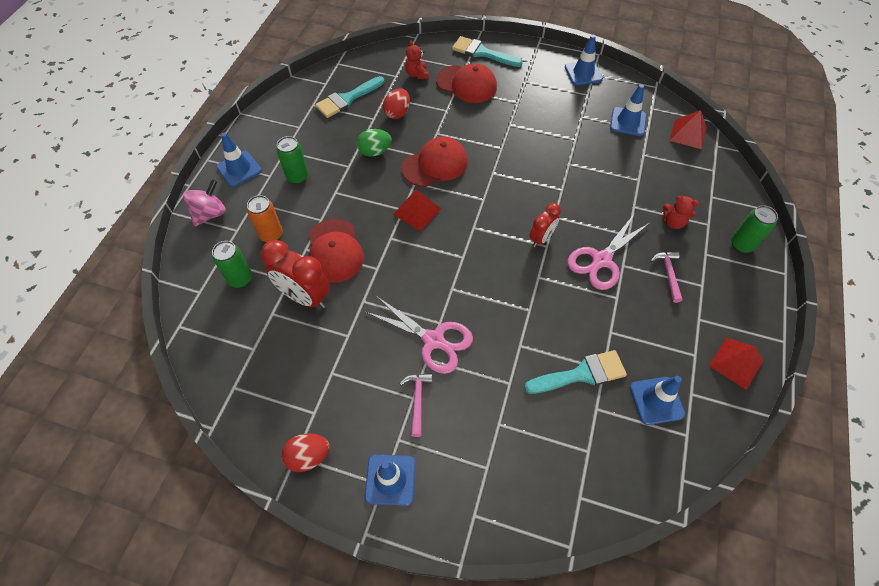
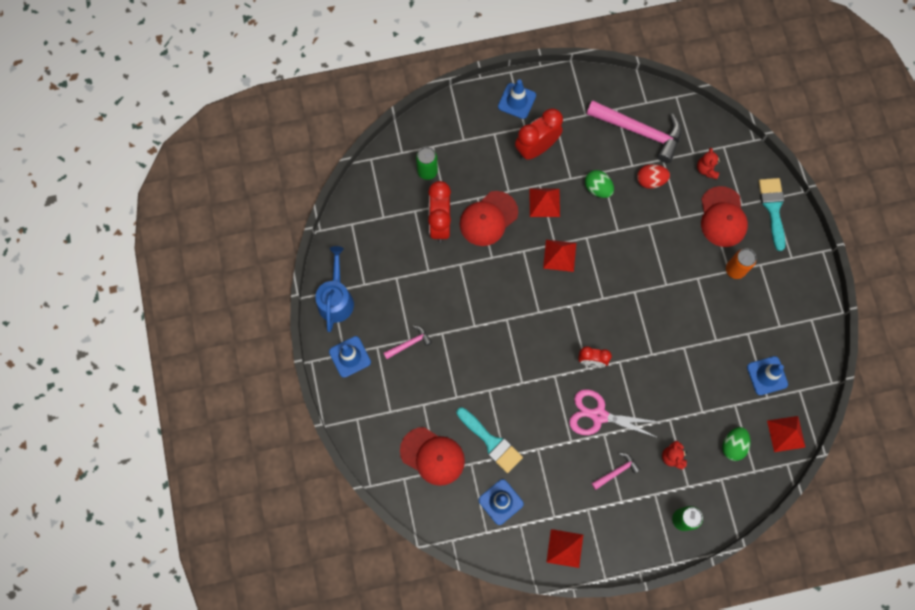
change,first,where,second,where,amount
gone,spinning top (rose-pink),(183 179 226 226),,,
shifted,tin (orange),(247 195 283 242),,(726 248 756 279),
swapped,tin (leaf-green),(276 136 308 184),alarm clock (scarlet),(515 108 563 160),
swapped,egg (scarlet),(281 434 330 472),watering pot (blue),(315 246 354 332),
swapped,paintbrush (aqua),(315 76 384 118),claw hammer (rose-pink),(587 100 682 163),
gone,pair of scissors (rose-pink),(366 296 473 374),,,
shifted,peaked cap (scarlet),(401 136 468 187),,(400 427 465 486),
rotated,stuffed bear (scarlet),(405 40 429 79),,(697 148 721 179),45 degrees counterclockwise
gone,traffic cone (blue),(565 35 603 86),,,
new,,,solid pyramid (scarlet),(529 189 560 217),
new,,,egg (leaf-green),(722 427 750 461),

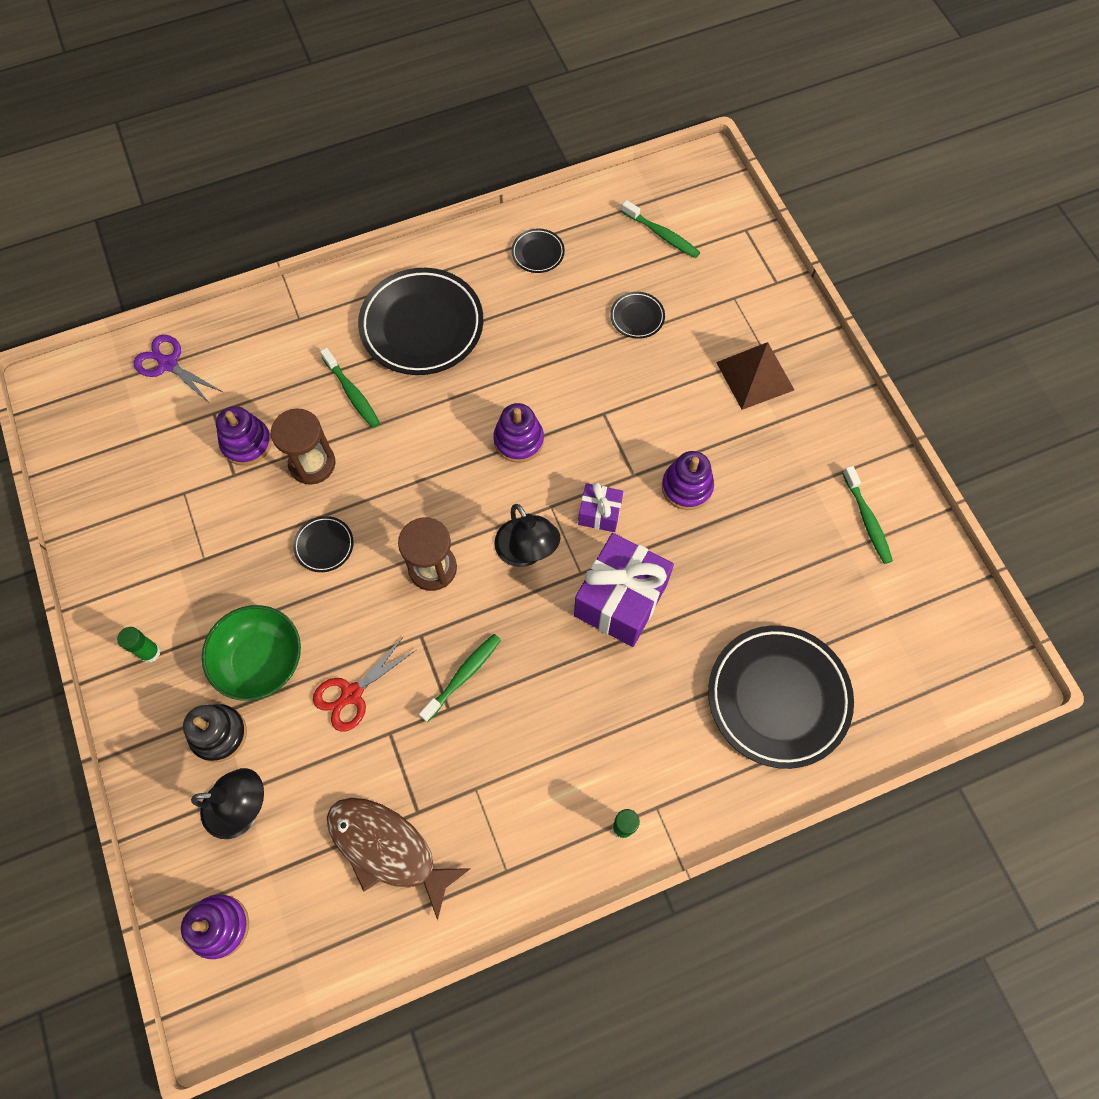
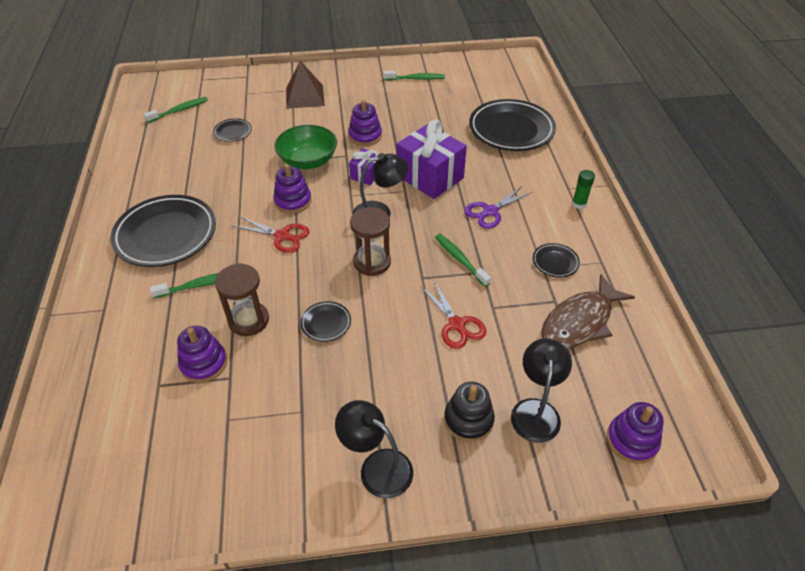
change,first,where,second,where,amount
swapped,glue stick (leaf-green),(117 627 161 663),desk lamp (jet-black),(335 400 413 498),
shifted,pair of scissors (royal purple),(133 335 223 405),,(464 186 532 229),
shifted,bowl (leaf-green),(202 605 301 701),,(275 125 337 169),
shifted,plate (jet-black),(511 228 565 273),,(533 243 580 278),
new,,,pair of scissors (scarlet),(232 216 309 253),

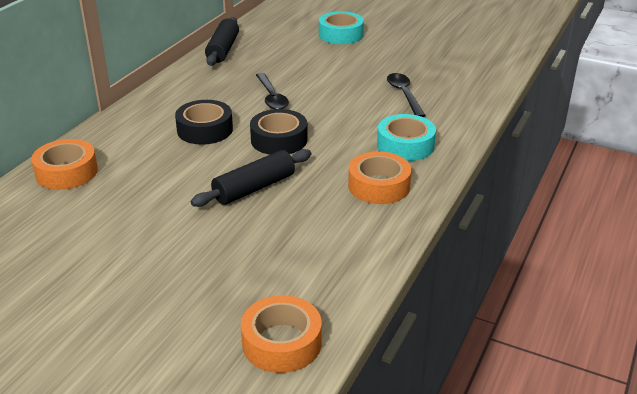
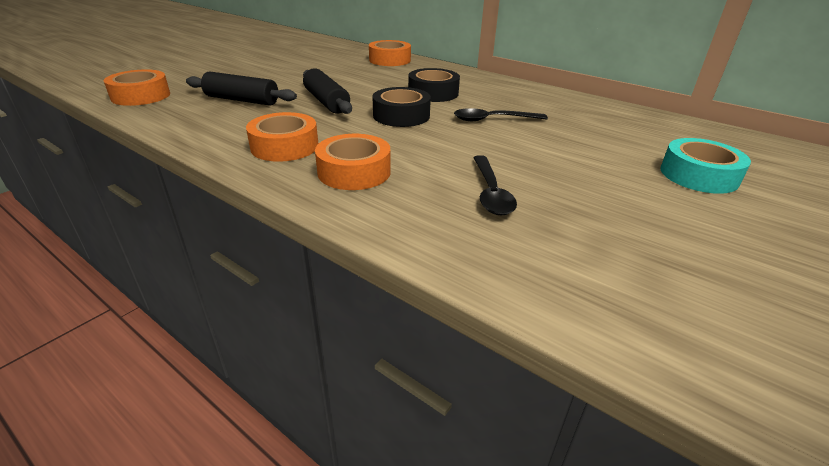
change,first,where,second,where,amount
shifted,dough roller (jet-black),(205 17 239 66),,(186 72 297 106),
repainted,tape (aqua),(377 114 436 161),tape (orange),(315 134 391 190),
rotated,tablespoon (jet-black),(387 73 426 117),,(473 155 517 215),90 degrees clockwise

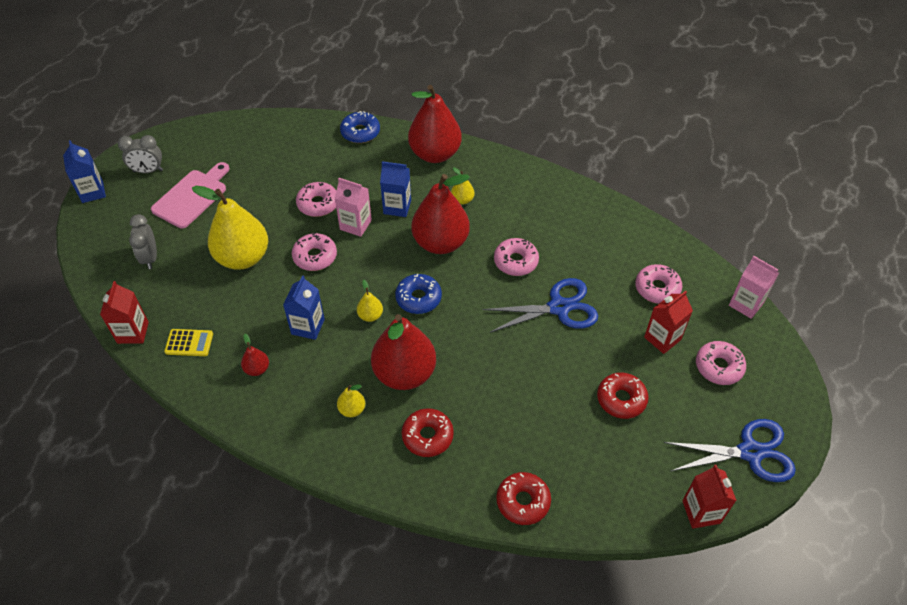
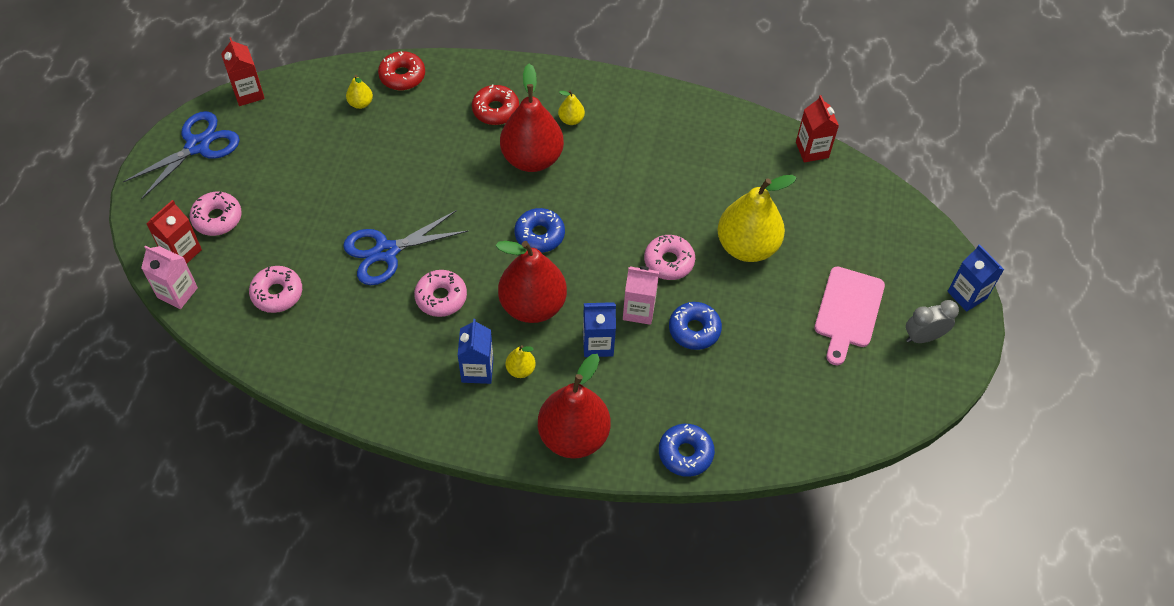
change,first,where,second,where,amount
gone,alarm clock (grey),(129 214 157 269),,,
gone,pocket calculator (bright yellow),(164 329 213 356),,,
gone,toy pear (scarlet),(241 334 269 376),,,
shifted,carton (blue),(283 275 325 340),,(457 319 493 384),
repainted,donut (rose-pink),(296 182 336 217),donut (blue),(669 302 722 350),
shifted,toy pear (bright yellow),(357 280 383 322),,(346 75 373 109),
gone,donut (scarlet),(597 373 649 419),,,
shifted,carton (scarlet),(644 291 693 354),,(146 200 202 264),
rotated,pair of scissors (blue),(664 419 796 482),,(123 111 240 200),150 degrees clockwise

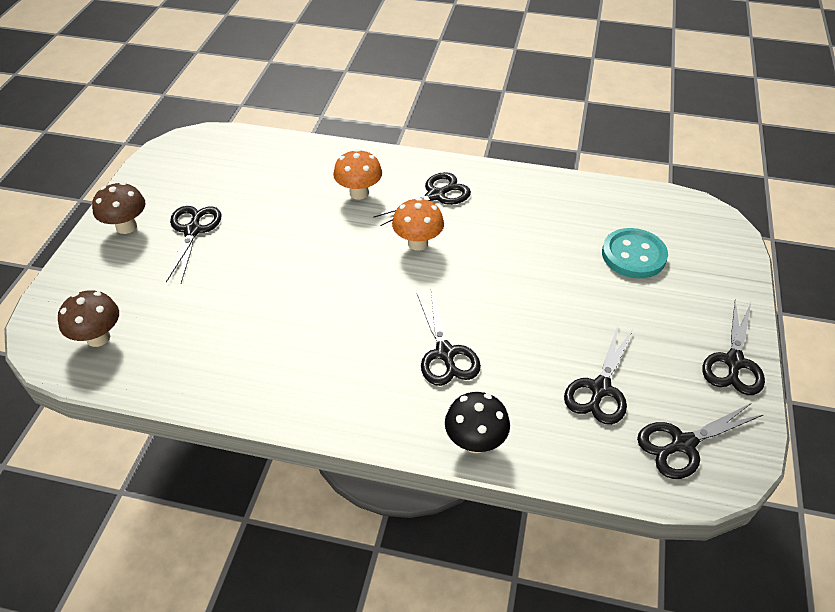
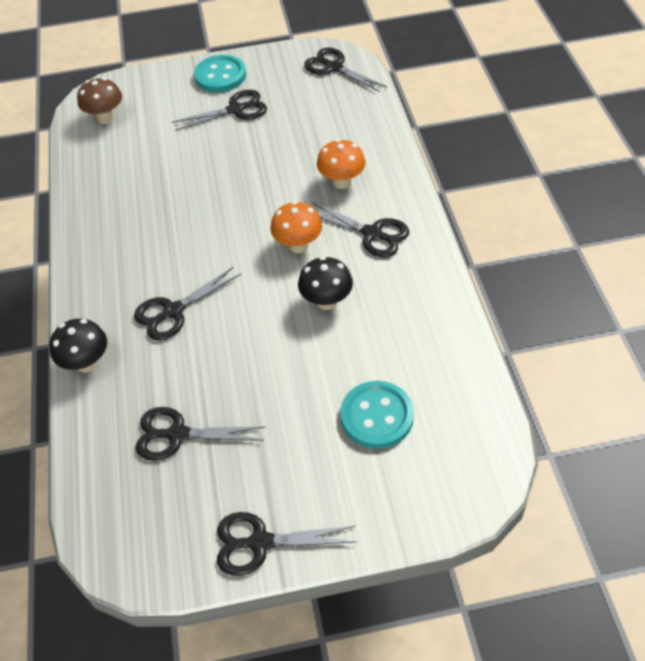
change,first,where,second,where,amount
swapped,toadstool (brown),(92 182 145 234),button (aqua),(194 55 246 93),
shifted,pair of scissors (jet-black),(637 403 764 479),,(304 48 387 92),
new,,,toadstool (jet-black),(298 256 353 310),

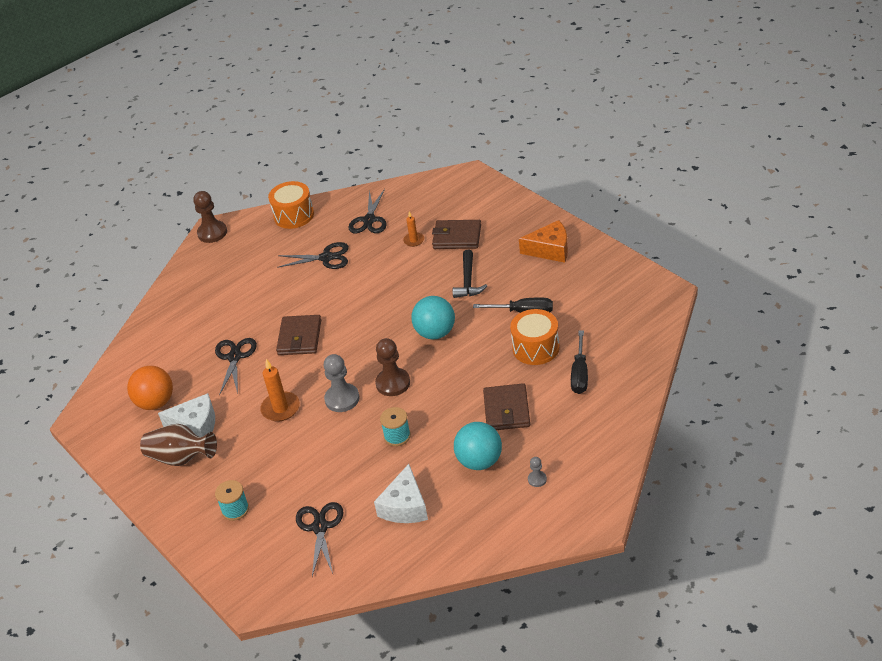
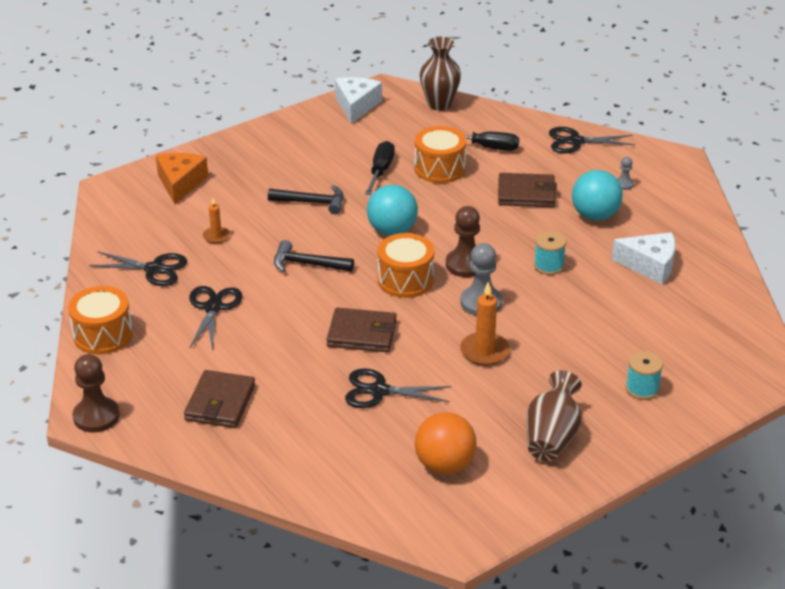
change,first,where,second,where,amount
shifted,cheese wedge (snow-white),(158 393 215 437),,(335 77 382 124),
shifted,pair of scissors (jet-black),(296 502 343 576),,(549 127 635 153),
shifted,billfold (brown),(432 220 481 249),,(184 370 255 428),
shifted,cheese wedge (orange),(519 220 568 263),,(156 153 208 204),
new,,,claw hammer (jet-black),(274 240 354 272),
new,,,snare drum (orange),(377 233 434 298),
new,,,tall vase (brown),(420 36 461 111),

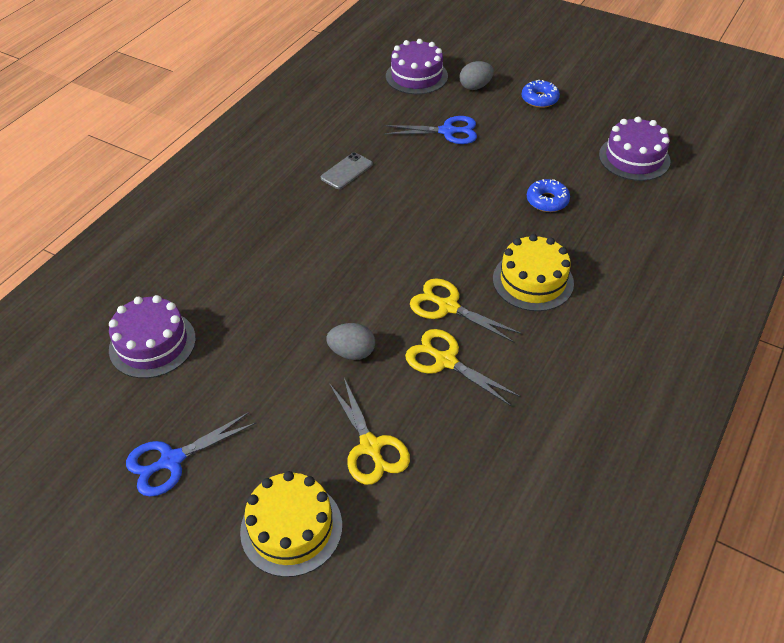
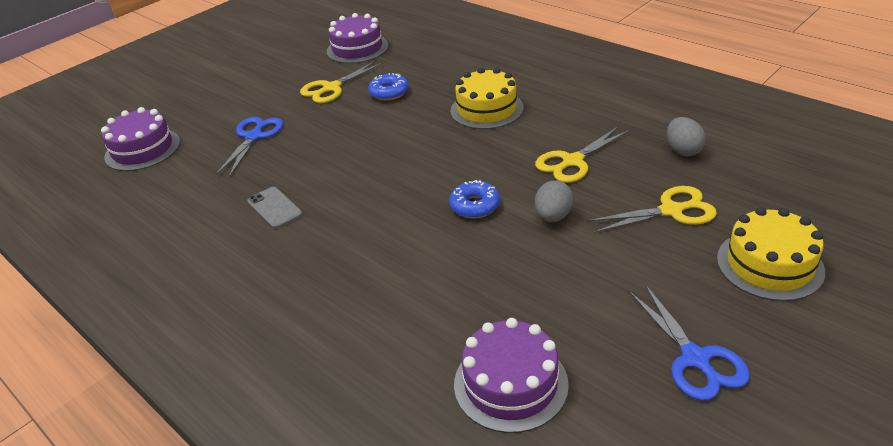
change,first,where,second,where,amount
shifted,pair of scissors (bright yellow),(410 278 522 343),,(300 61 383 103),
shifted,egg (grey),(460 61 494 90),,(667 117 706 157),
shifted,donut (blue),(522 80 560 108),,(449 180 500 218),

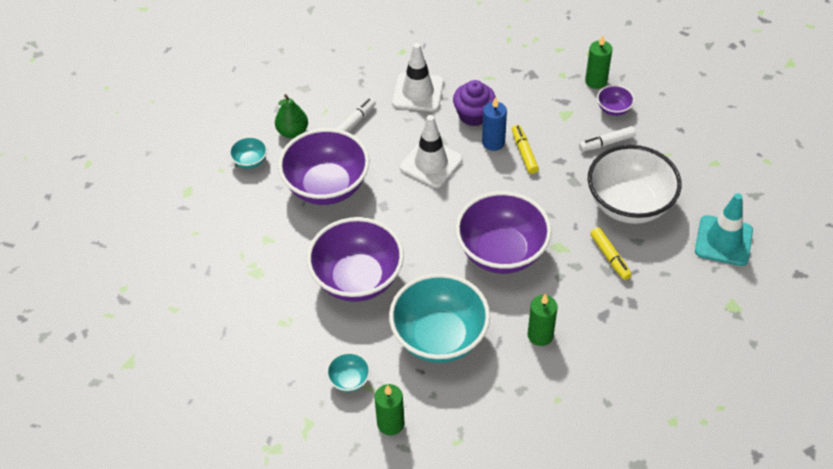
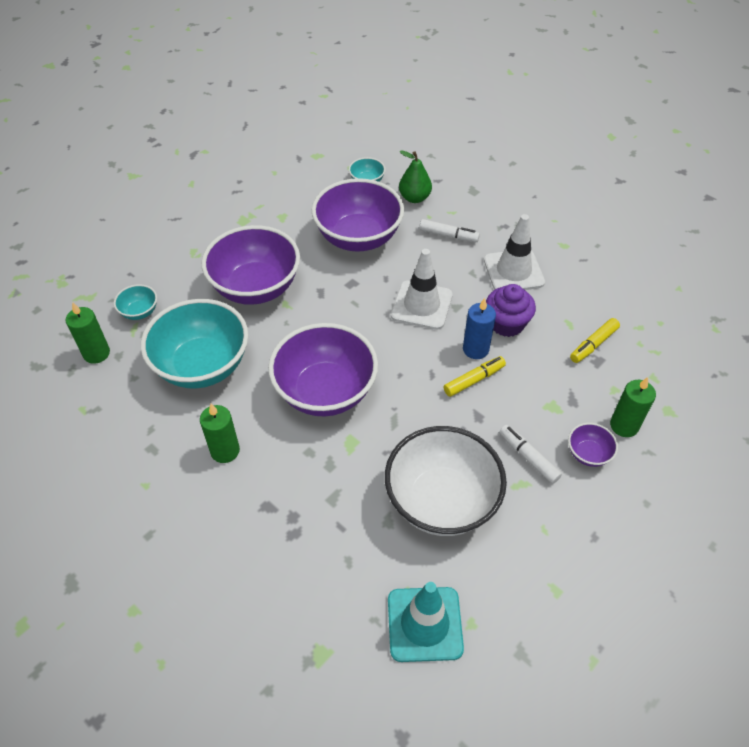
change,first,where,second,where,amount
shifted,marker (bright yellow),(590 227 632 280),,(570 318 620 363),

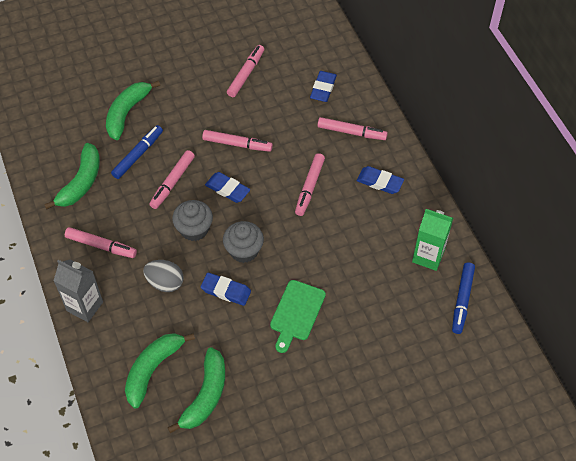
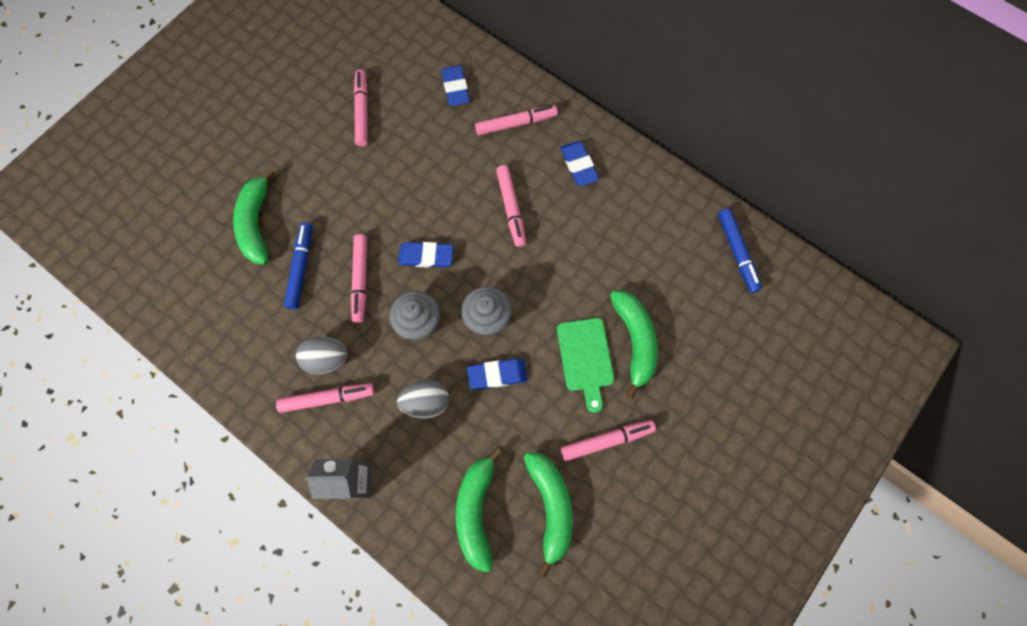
change,first,where,second,where,amount
shifted,banana (leaf-green),(44 143 100 209),,(610 291 658 399),
shifted,marker (rose-pink),(202 130 273 152),,(560 420 656 461),
rotated,pencil eraser (blue),(357 166 404 194),,(560 141 599 186),75 degrees clockwise
gone,carton (leaf-green),(412 209 453 271),,,
new,,,egg (grey),(296 336 348 374),

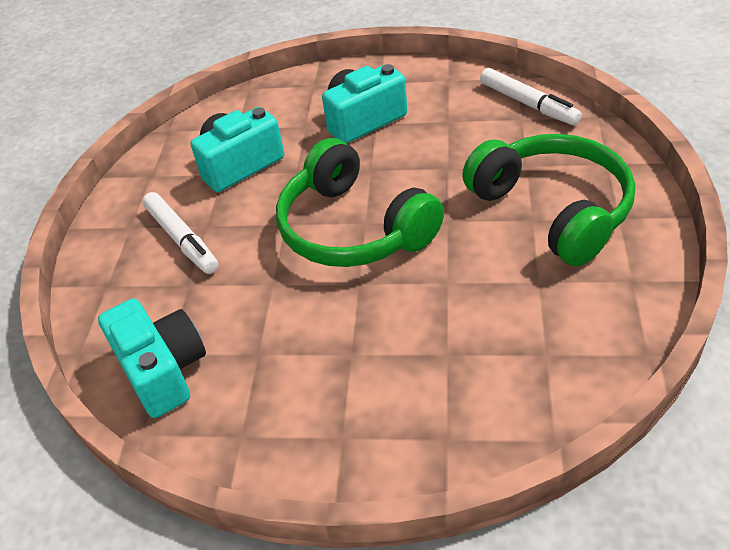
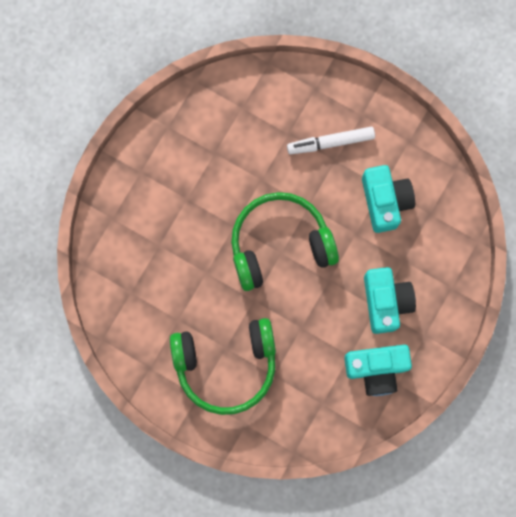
change,first,where,second,where,amount
shifted,compact camera (aqua),(98 299 206 418),,(344 345 412 396),
gone,marker (snow-white),(480 68 582 125),,,

